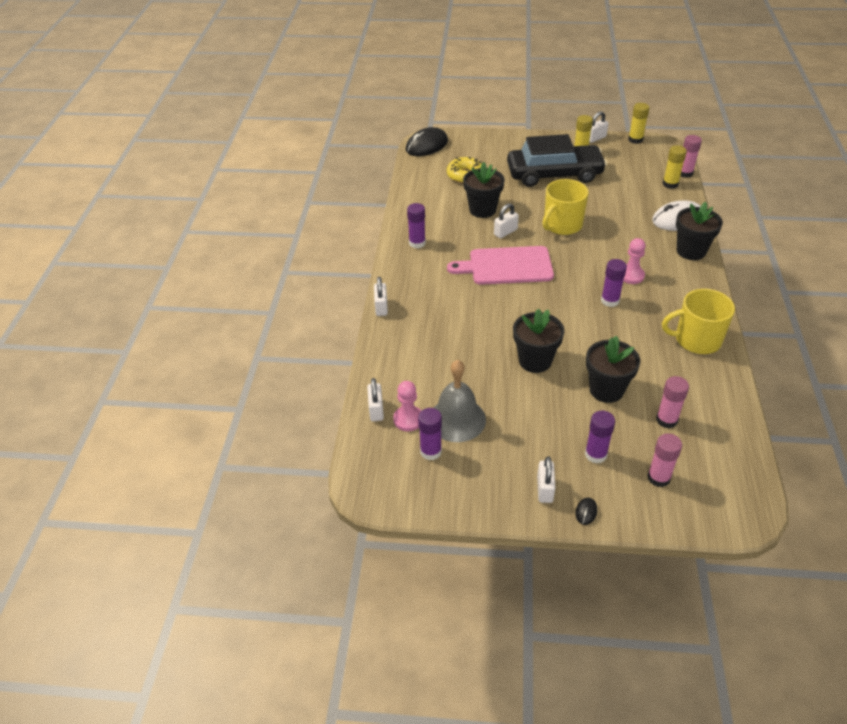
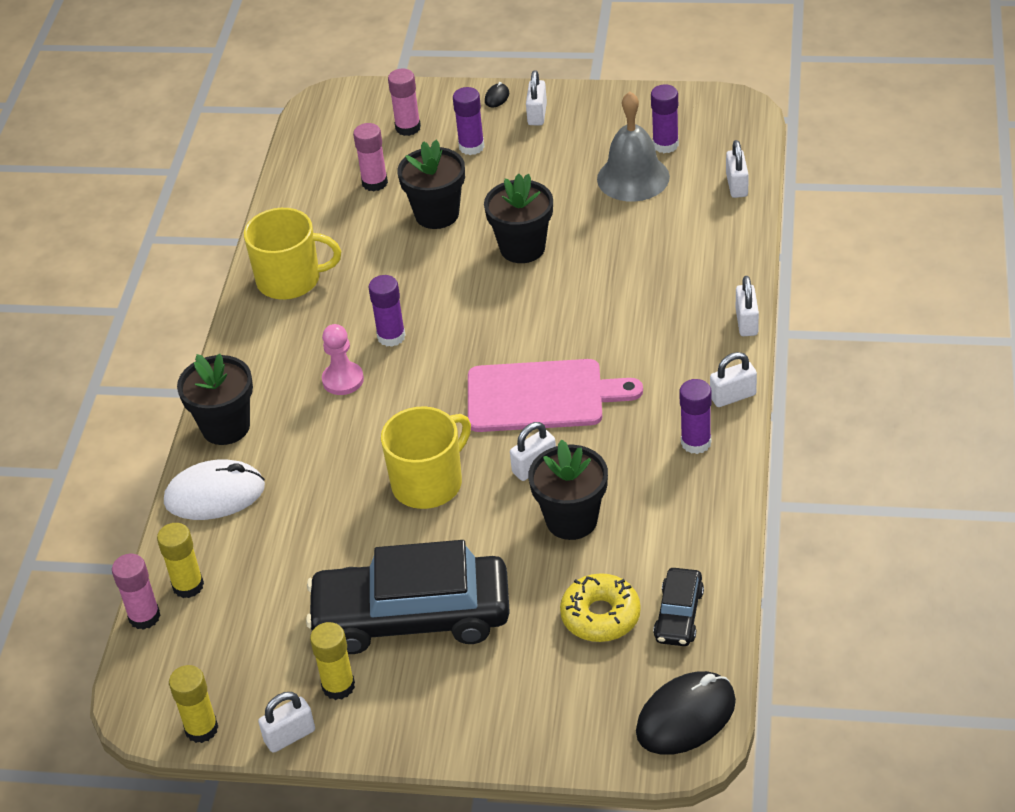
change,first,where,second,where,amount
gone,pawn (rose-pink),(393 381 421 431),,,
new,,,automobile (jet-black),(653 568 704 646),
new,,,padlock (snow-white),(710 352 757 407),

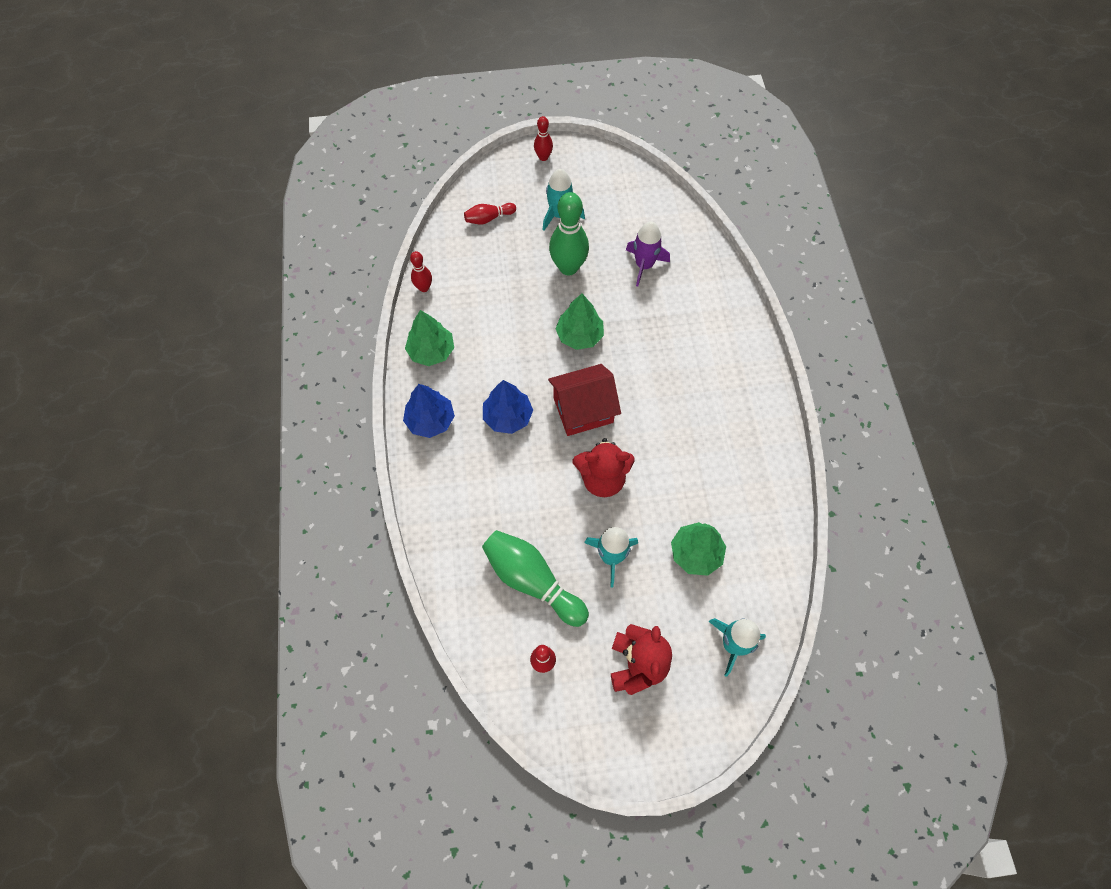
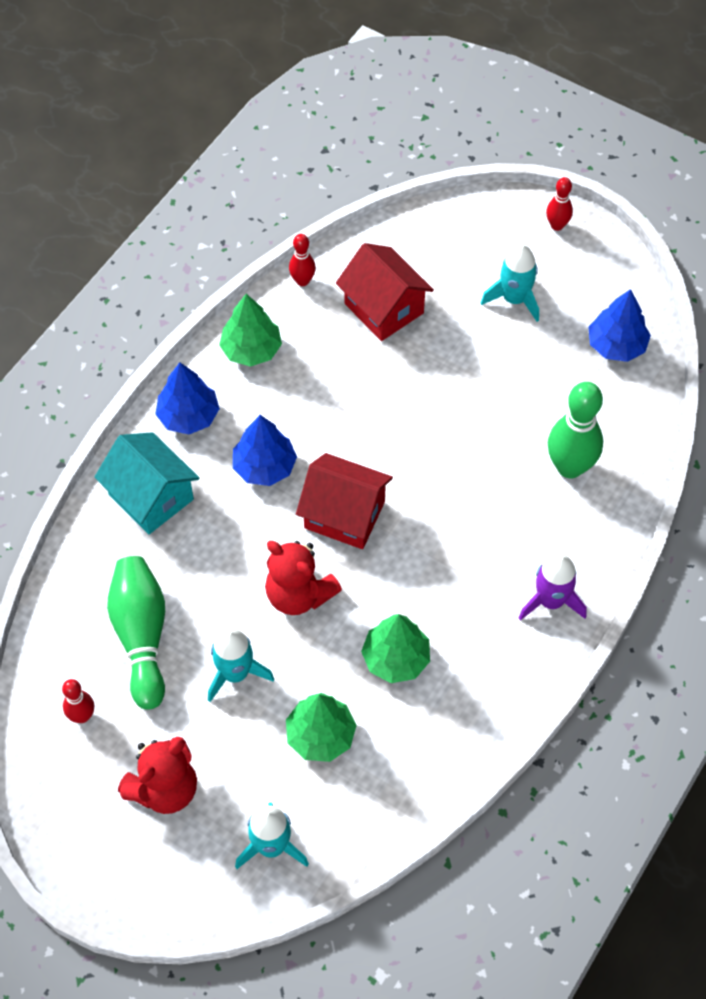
change,first,where,second,where,amount
gone,skittle (scarlet),(464 203 516 225),,,
shifted,skittle (leaf-green),(549 192 589 275),,(548 382 603 478),
shifted,fir tree (leaf-green),(556 294 604 350),,(361 614 430 683),
shifted,spaceship (royal purple),(626 222 670 286),,(519 554 587 620),
new,,,house (aqua),(95 432 199 534),
new,,,house (scarlet),(336 243 434 341),
new,,,fir tree (blue),(588 289 651 362),

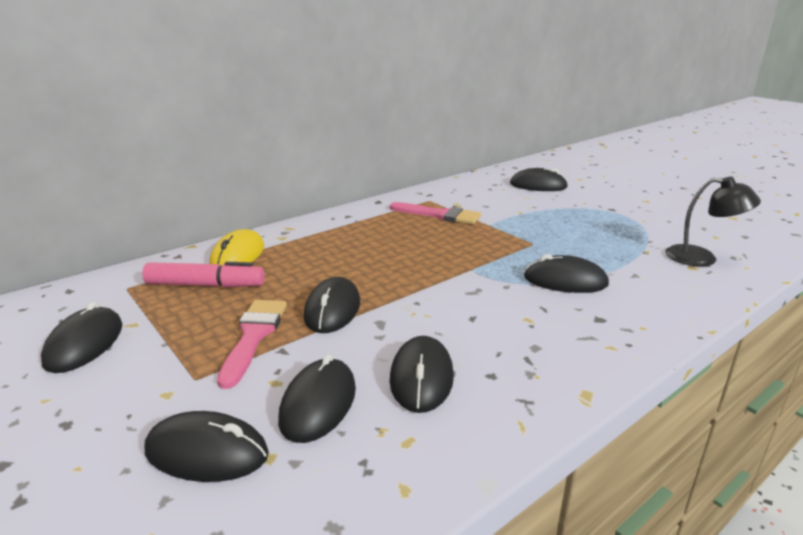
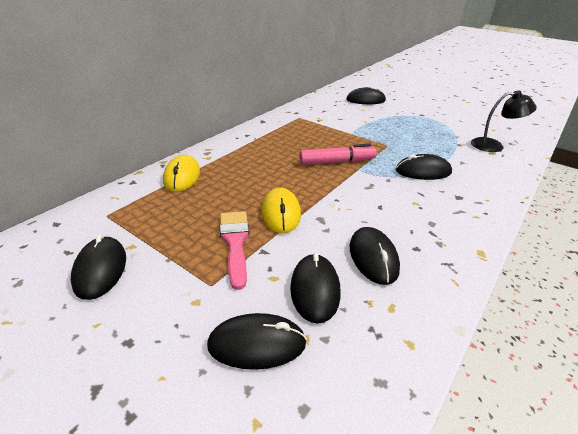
change,first,where,second,where,amount
shifted,marker (rose-pink),(142 262 265 288),,(299 144 377 165),
repainted,mouse (jet-black),(304 277 360 333),mouse (bright yellow),(261 187 301 233),
gone,paintbrush (rose-pink),(390 202 481 224),,,

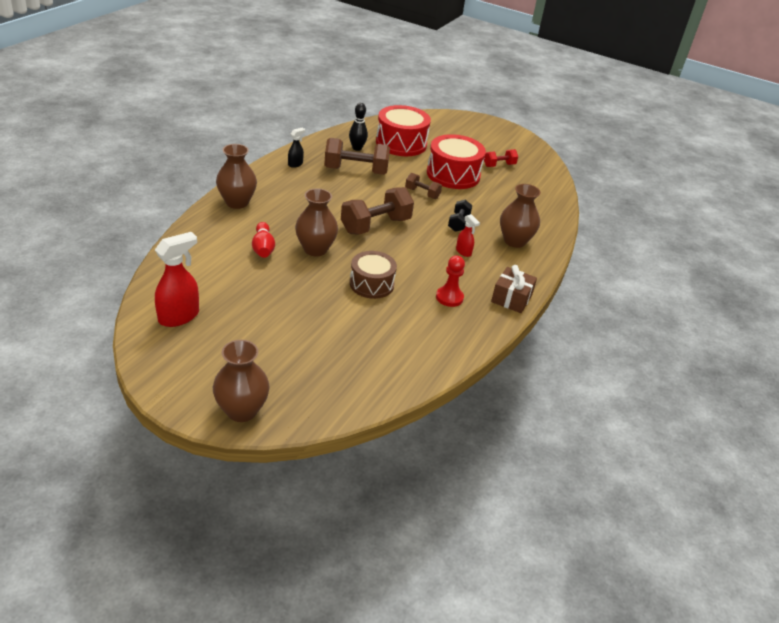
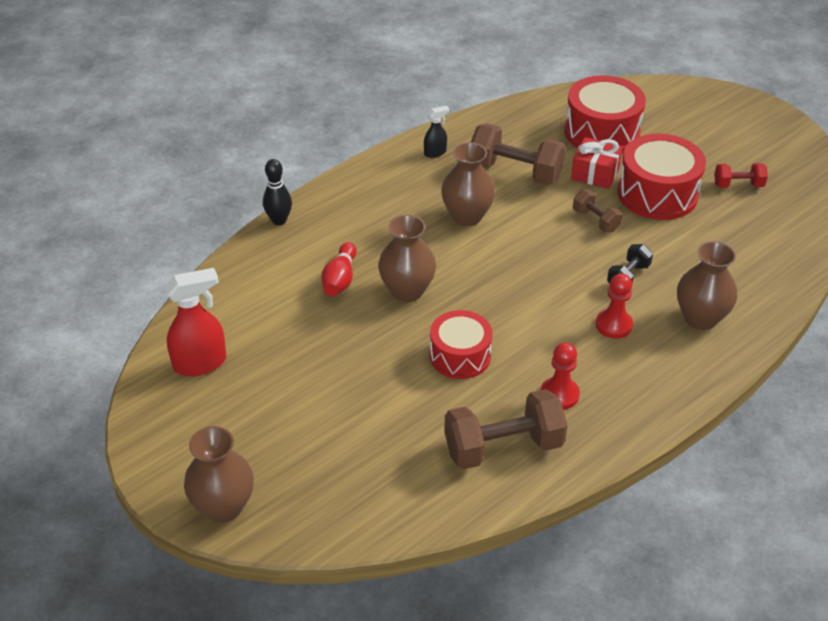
change,first,where,second,where,amount
shifted,tall vase (brown),(216 144 257 209),,(441 142 495 226),
shifted,dumbbell (brown),(341 187 414 235),,(444 389 568 469),
shifted,skittle (jet-black),(349 103 368 151),,(263 159 292 225),
repainted,snare drum (brown),(350 251 397 299),snare drum (scarlet),(430 310 493 379),
swapped,spray cleaner (scarlet),(456 214 480 257),pawn (scarlet),(596 273 633 339),
gone,wrapped gift (brown),(491 265 537 313),,,
new,,,wrapped gift (scarlet),(571 137 623 189),

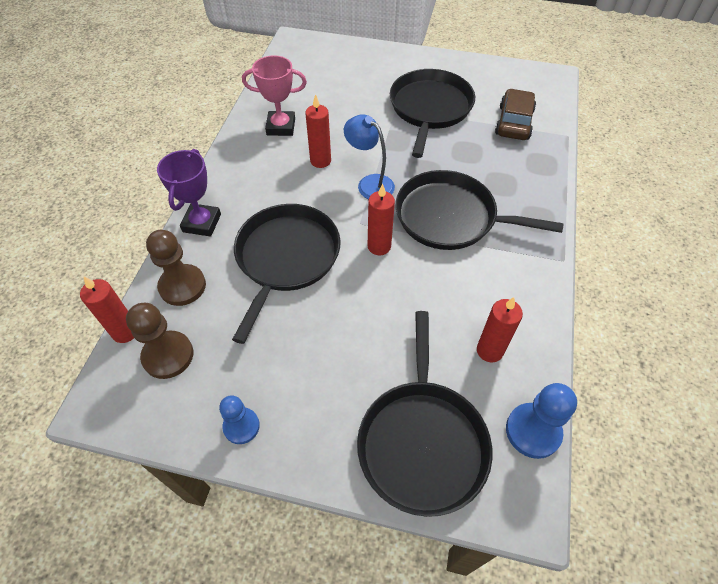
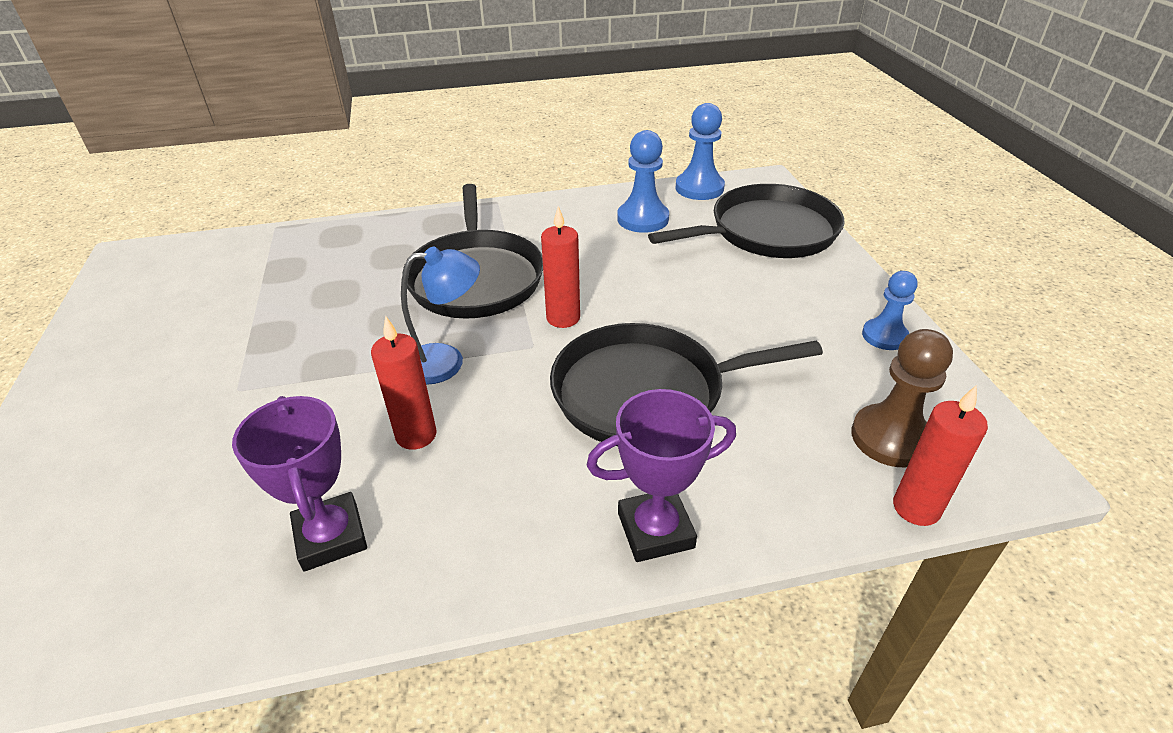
change,first,where,second,where,amount
gone,pawn (brown),(146 230 206 306),,,
repainted,trophy (rose-pink),(242 55 307 136),trophy (royal purple),(232 396 367 572),
rotated,desk lamp (blue),(344 114 395 199),,(401 247 480 385),120 degrees counterclockwise
gone,frying pan (jet-black),(390 69 475 158),,,
swapped,wax candle (scarlet),(477 297 523 363),pawn (blue),(617 130 669 233),
gone,automobile (brown),(495 89 536 140),,,

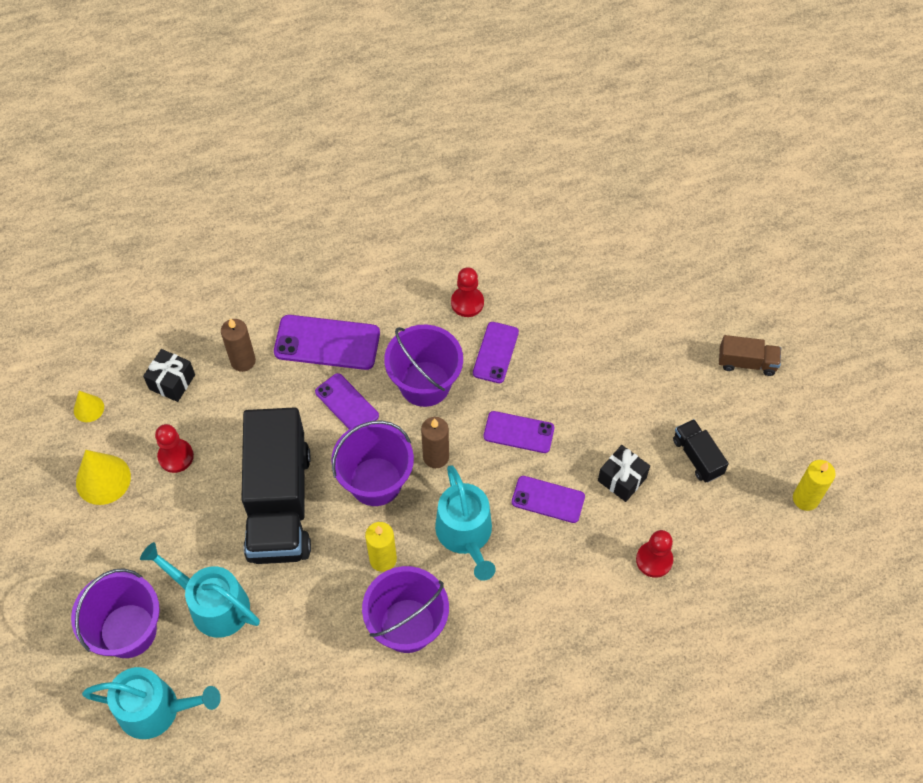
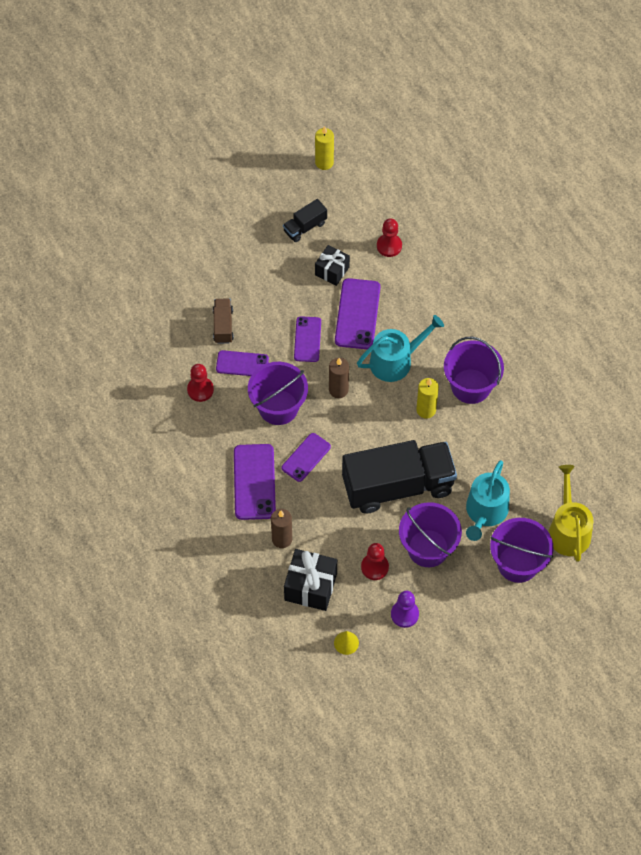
change,first,where,second,where,amount
swapped,cone (bright yellow),(76 450 131 505),pawn (royal purple),(391 591 419 628),
repainted,watering pot (aqua),(82 667 221 739),watering pot (bright yellow),(548 465 593 562),
scaled,wrapped gift (jet-black),(143 349 195 402),,(284 549 337 611),x1.55
shifted,pail (royal purple),(331 420 414 506),,(399 502 462 567),
scaled,smartphone (royal purple),(512 476 585 523),,(335 278 380 349),x1.55
shifted,lorry (brown),(719 335 781 376),,(213 298 234 344),

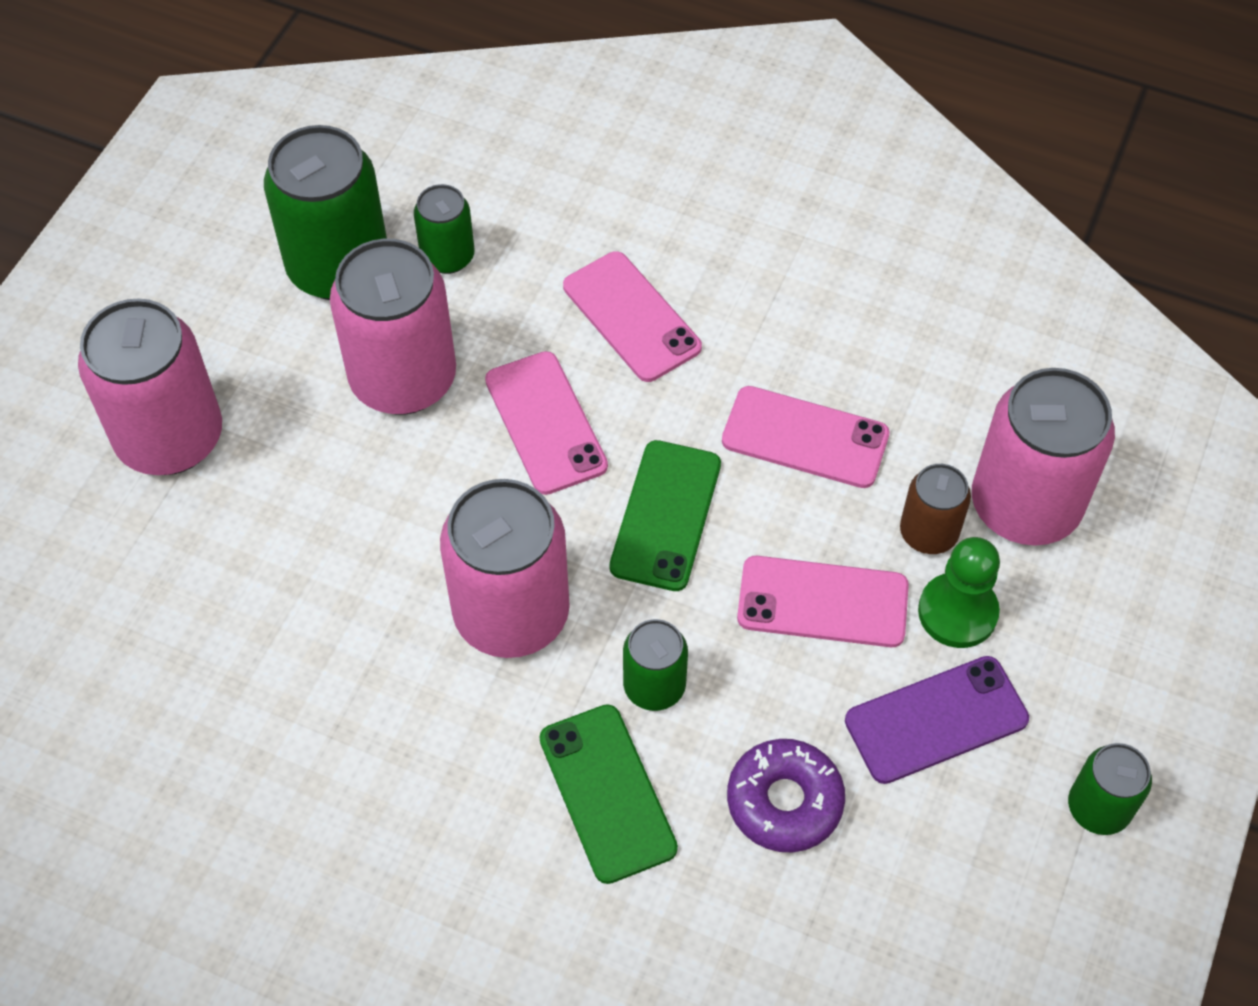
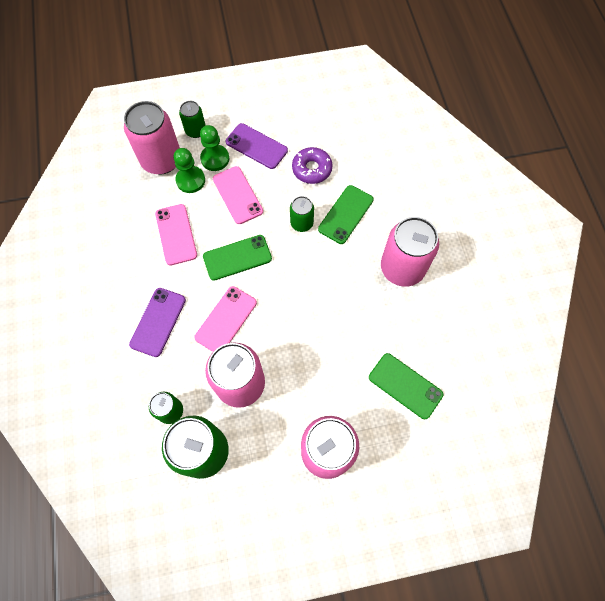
change,first,where,second,where,amount
shifted,tin (rose-pink),(440 479 570 658),,(381 217 439 287),
repainted,smartphone (rose-pink),(563 251 702 382),smartphone (royal purple),(129 288 186 357),
swapped,tin (brown),(900 464 971 554),pawn (leaf-green),(173 148 205 193),
shifted,tin (leaf-green),(1068 743 1152 835),,(179 101 206 138),
new,,,smartphone (leaf-green),(369 353 443 419),

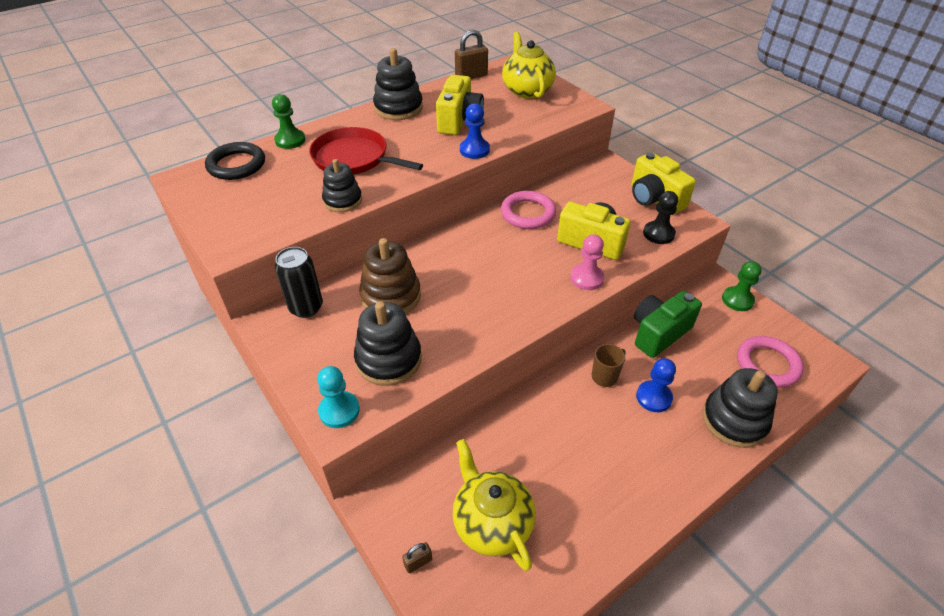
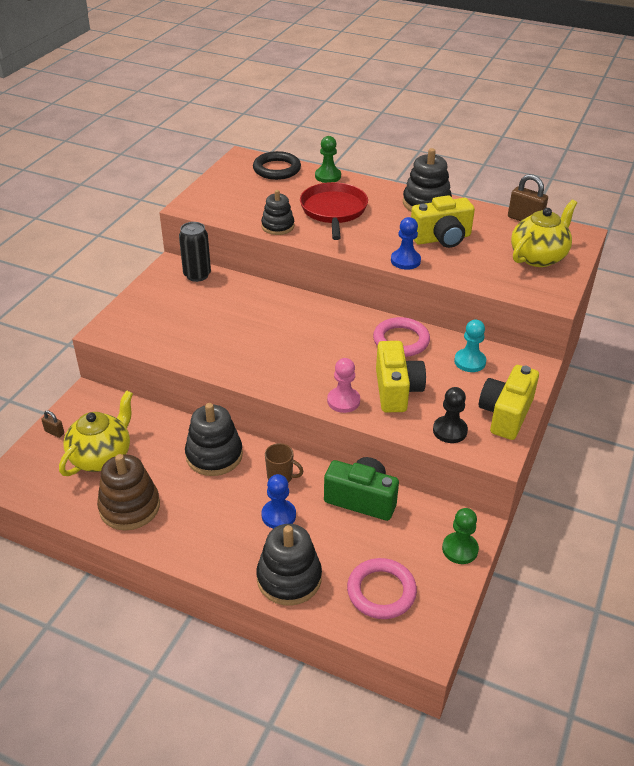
change,first,where,second,where,amount
shifted,pawn (aqua),(317 366 360 428),,(454 320 486 372),
shifted,stacking toy (jet-black),(354 301 422 386),,(185 403 243 476),
shifted,stacking toy (brown),(359 238 421 314),,(97 454 160 530),

